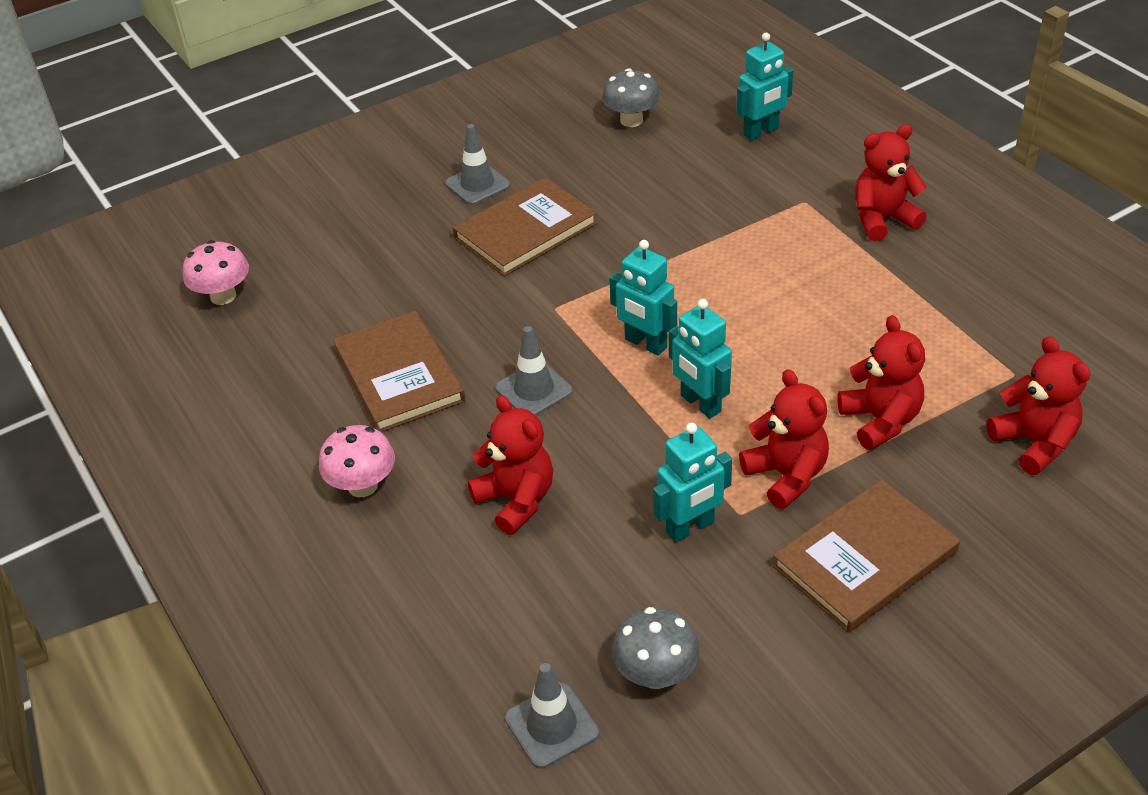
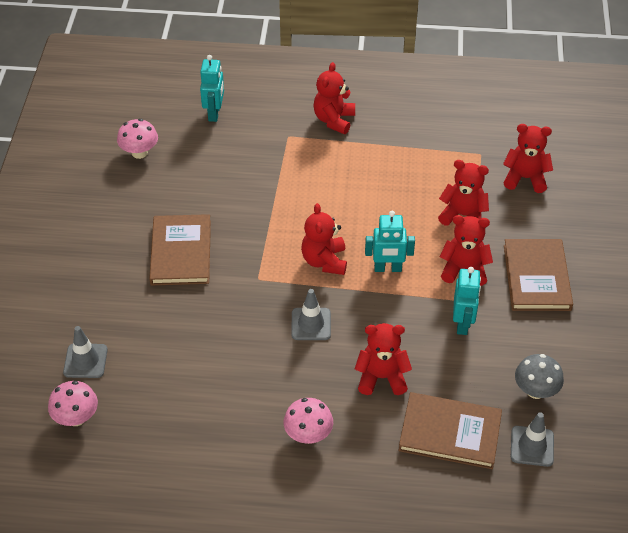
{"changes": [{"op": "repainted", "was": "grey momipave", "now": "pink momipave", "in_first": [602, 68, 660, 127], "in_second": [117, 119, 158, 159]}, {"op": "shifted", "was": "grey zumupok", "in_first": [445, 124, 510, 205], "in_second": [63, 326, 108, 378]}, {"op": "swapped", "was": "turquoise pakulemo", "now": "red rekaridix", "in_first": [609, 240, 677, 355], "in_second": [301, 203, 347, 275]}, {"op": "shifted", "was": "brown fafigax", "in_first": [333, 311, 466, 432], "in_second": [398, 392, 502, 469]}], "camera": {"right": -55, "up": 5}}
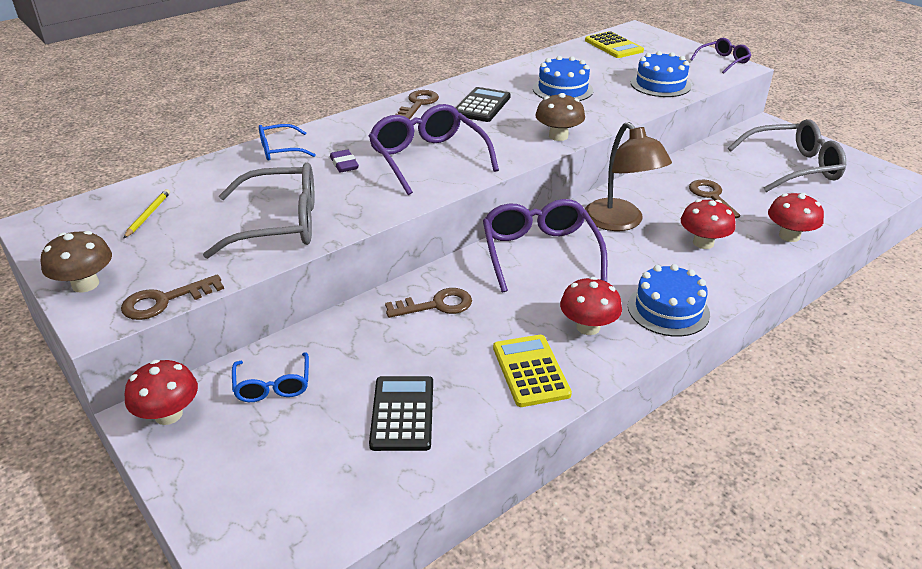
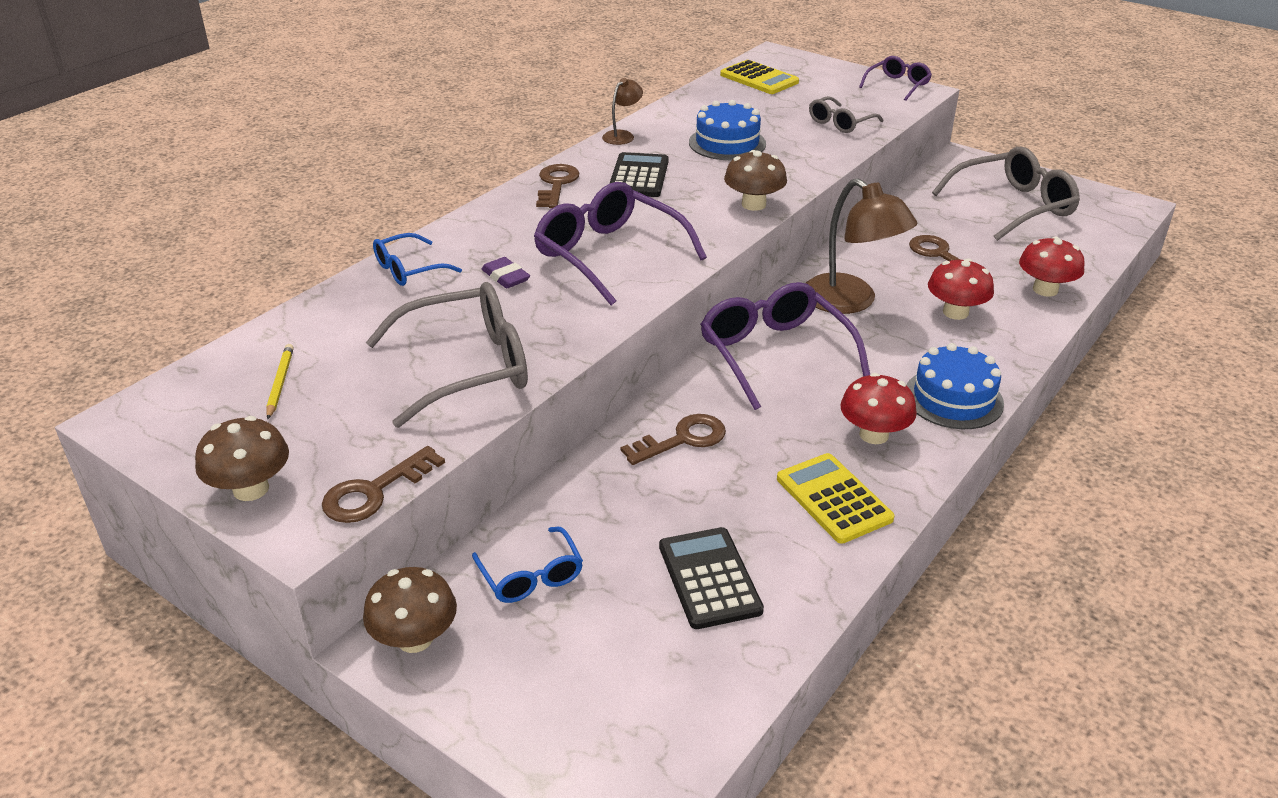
{"changes": [{"op": "swapped", "was": "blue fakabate", "now": "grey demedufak", "in_first": [631, 51, 691, 97], "in_second": [809, 96, 884, 133]}, {"op": "repainted", "was": "red momipave", "now": "brown momipave", "in_first": [124, 360, 198, 425], "in_second": [363, 567, 457, 653]}, {"op": "new", "now": "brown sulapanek", "in_second": [602, 78, 643, 145]}], "camera": {"right": -15, "up": 0}}
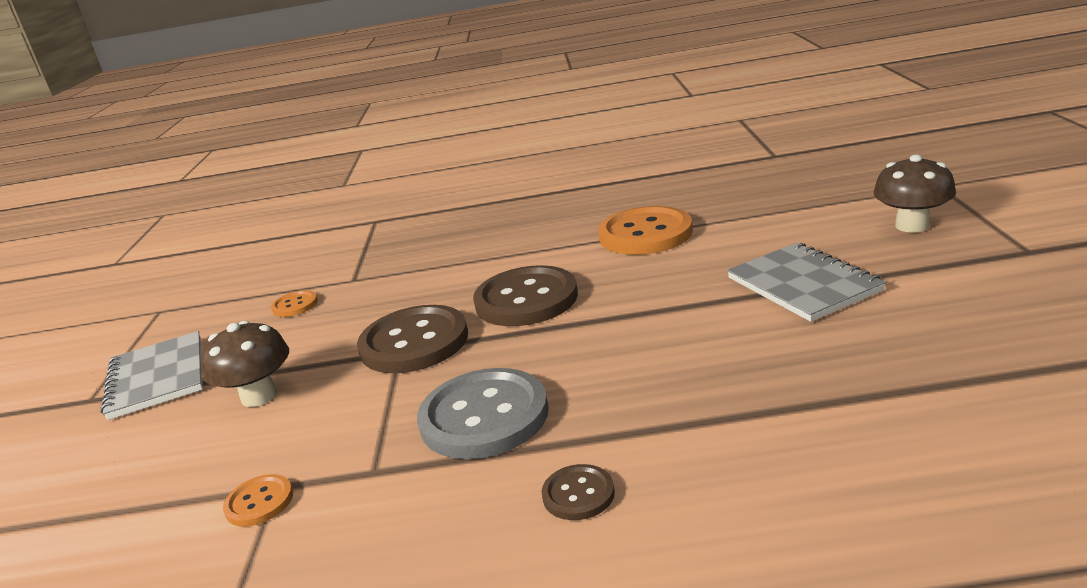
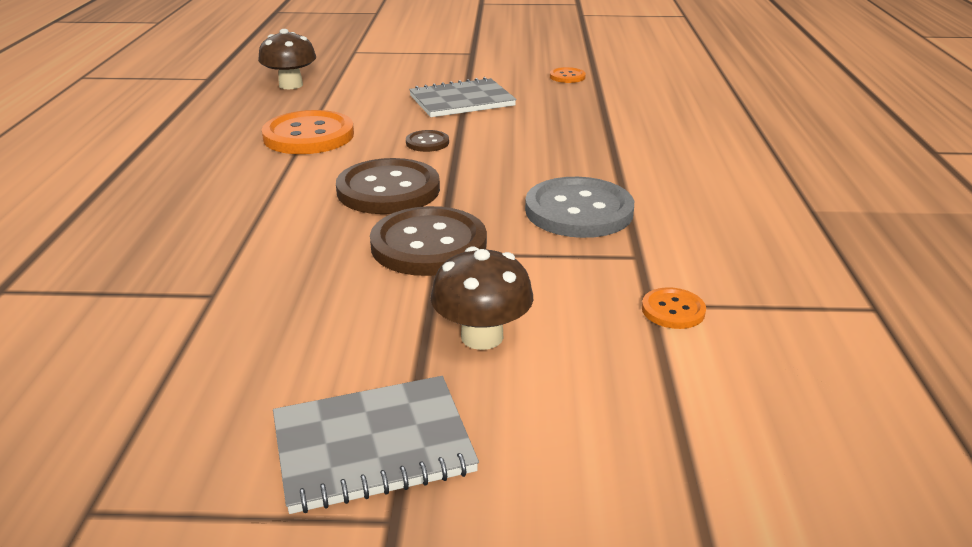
{"changes": [{"op": "shifted", "was": "brown momipave", "in_first": [874, 154, 956, 233], "in_second": [258, 29, 316, 89]}, {"op": "shifted", "was": "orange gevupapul", "in_first": [271, 290, 318, 317], "in_second": [550, 67, 586, 83]}, {"op": "shifted", "was": "brown gevupapul", "in_first": [542, 464, 615, 520], "in_second": [406, 130, 449, 152]}], "camera": {"right": -90, "up": 5}}
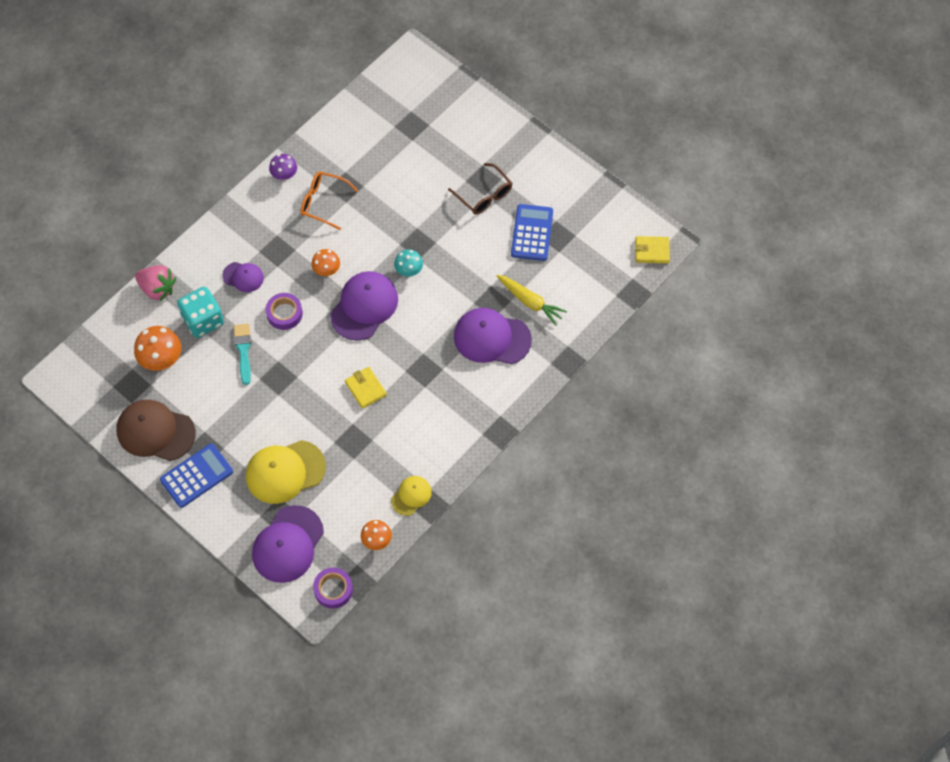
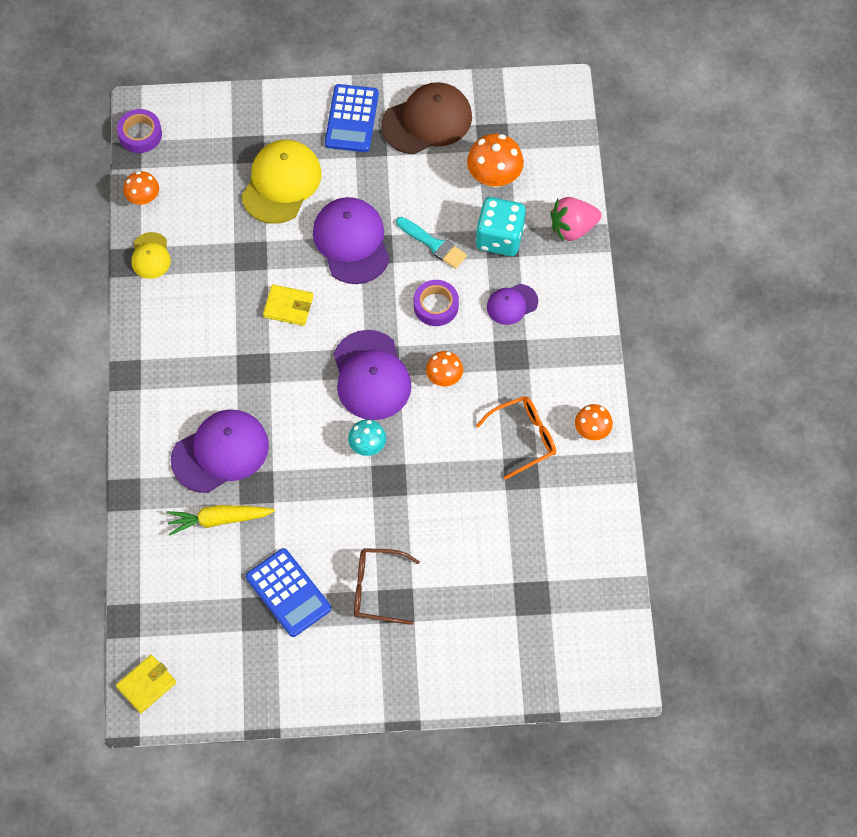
{"changes": [{"op": "repainted", "was": "purple momipave", "now": "orange momipave", "in_first": [269, 154, 297, 181], "in_second": [575, 404, 613, 440]}, {"op": "shifted", "was": "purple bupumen", "in_first": [252, 505, 324, 583], "in_second": [313, 197, 390, 284]}], "camera": {"right": 135, "up": 0}}
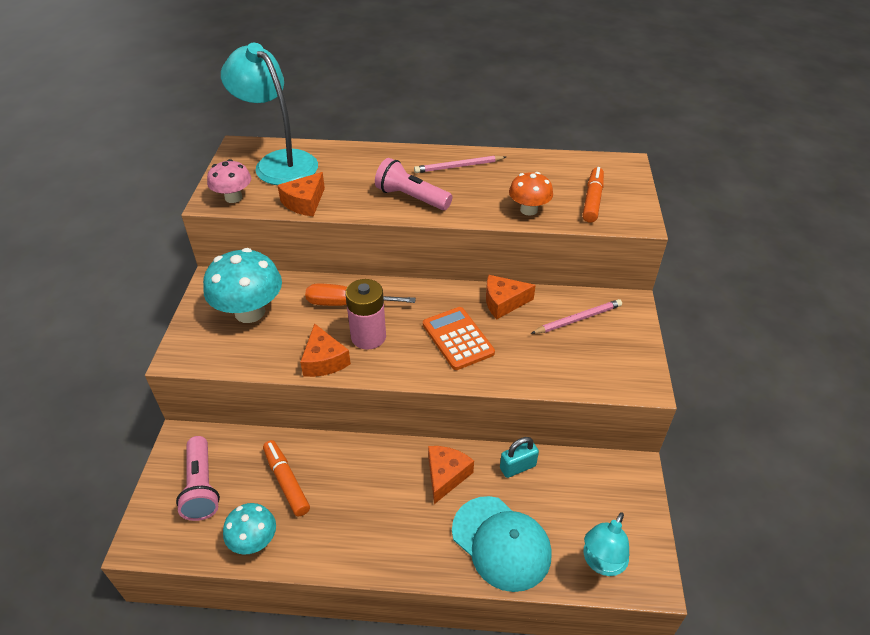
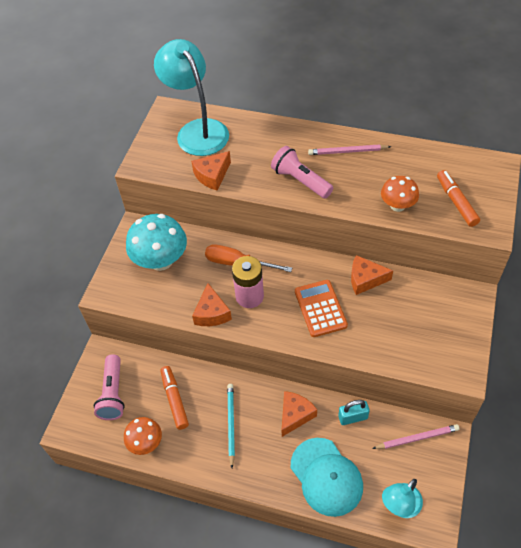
{"changes": [{"op": "gone", "was": "pink momipave", "in_first": [207, 159, 251, 203]}, {"op": "rotated", "was": "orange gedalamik", "in_first": [583, 167, 604, 223], "in_second": [437, 170, 480, 227], "clockwise": -45}, {"op": "shifted", "was": "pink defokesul", "in_first": [531, 299, 622, 334], "in_second": [372, 424, 460, 449]}, {"op": "repainted", "was": "turquoise momipave", "now": "orange momipave", "in_first": [223, 503, 276, 555], "in_second": [124, 417, 162, 455]}, {"op": "new", "now": "turquoise defokesul", "in_second": [227, 384, 235, 468]}], "camera": {"right": 15, "up": 10}}
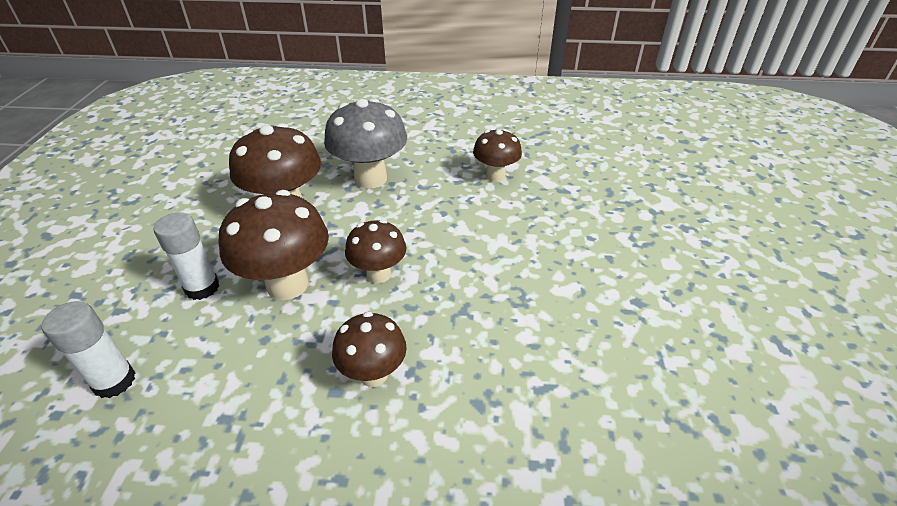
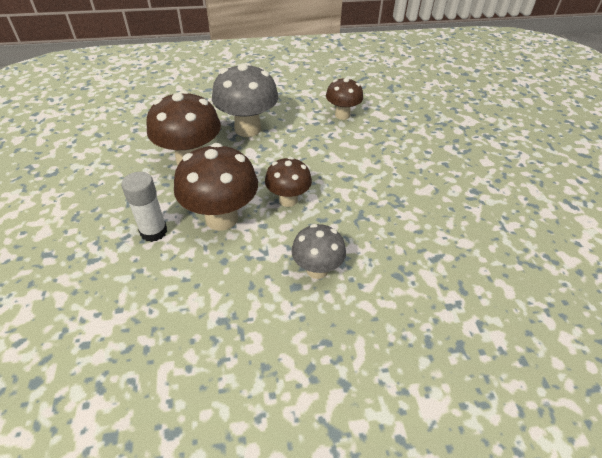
{"changes": [{"op": "gone", "was": "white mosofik", "in_first": [41, 301, 135, 398]}, {"op": "repainted", "was": "brown momipave", "now": "grey momipave", "in_first": [332, 312, 407, 387], "in_second": [291, 224, 346, 279]}], "camera": {"right": -15, "up": 5}}
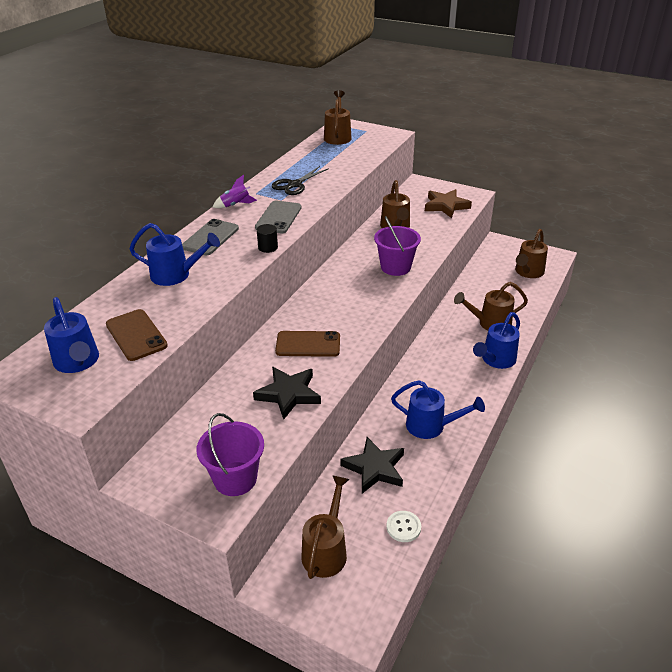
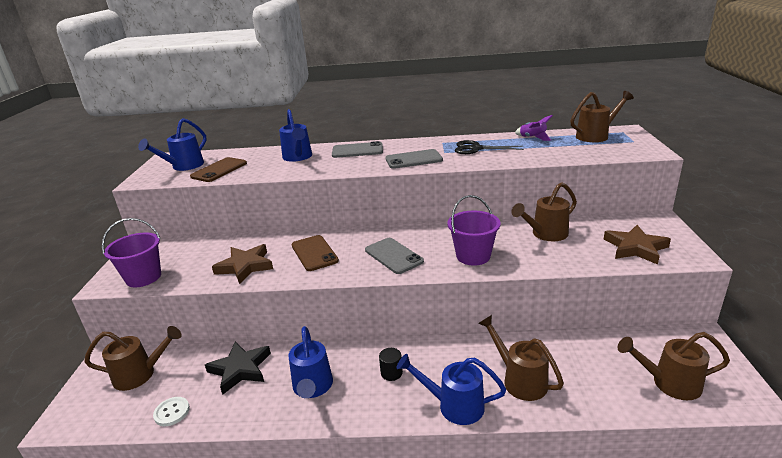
{"changes": [{"op": "shifted", "was": "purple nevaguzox", "in_first": [213, 175, 257, 208], "in_second": [515, 115, 553, 141]}, {"op": "shifted", "was": "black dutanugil", "in_first": [257, 224, 278, 253], "in_second": [379, 348, 403, 381]}, {"op": "repainted", "was": "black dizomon", "now": "brown dizomon", "in_first": [253, 367, 321, 419], "in_second": [212, 244, 273, 284]}, {"op": "new", "now": "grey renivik", "in_second": [365, 238, 424, 274]}], "camera": {"right": 65, "up": -10}}
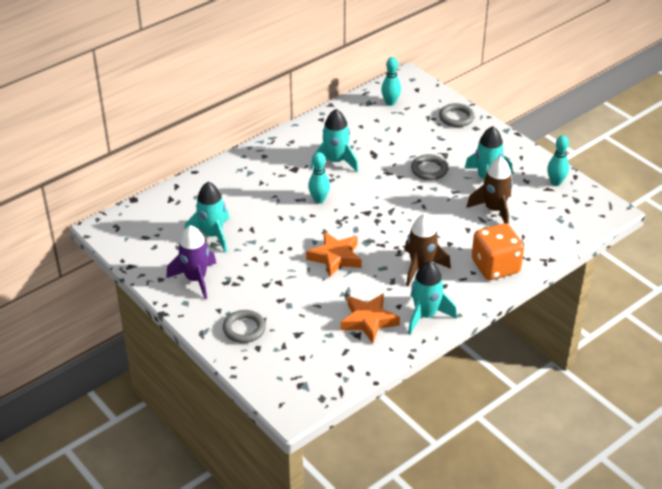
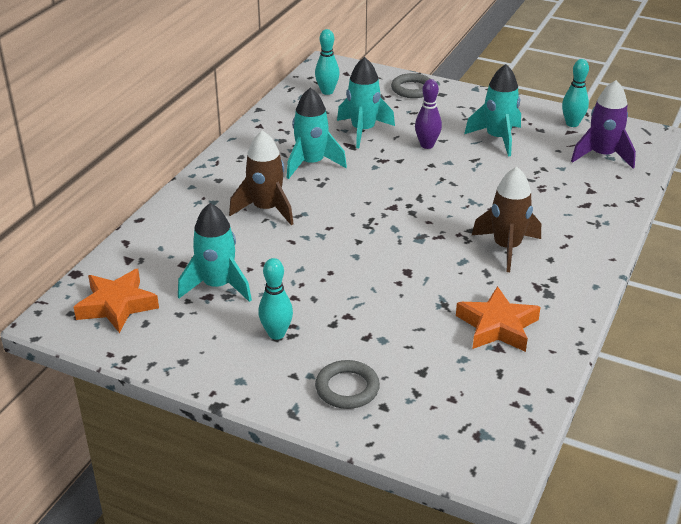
{"changes": [{"op": "shifted", "was": "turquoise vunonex", "in_first": [308, 152, 330, 203], "in_second": [258, 258, 293, 340]}, {"op": "swapped", "was": "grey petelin", "now": "purple vunonex", "in_first": [411, 154, 448, 180], "in_second": [415, 79, 442, 149]}, {"op": "shifted", "was": "brown nevaguzox", "in_first": [466, 157, 513, 224], "in_second": [229, 130, 294, 225]}, {"op": "gone", "was": "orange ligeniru", "in_first": [472, 223, 524, 280]}, {"op": "shifted", "was": "purple nevaguzox", "in_first": [166, 225, 216, 299], "in_second": [571, 80, 636, 169]}, {"op": "shifted", "was": "orange dizomon", "in_first": [306, 231, 362, 278], "in_second": [74, 269, 159, 333]}, {"op": "shifted", "was": "turquoise nevaguzox", "in_first": [408, 261, 457, 334], "in_second": [337, 57, 395, 148]}], "camera": {"right": -25, "up": -5}}
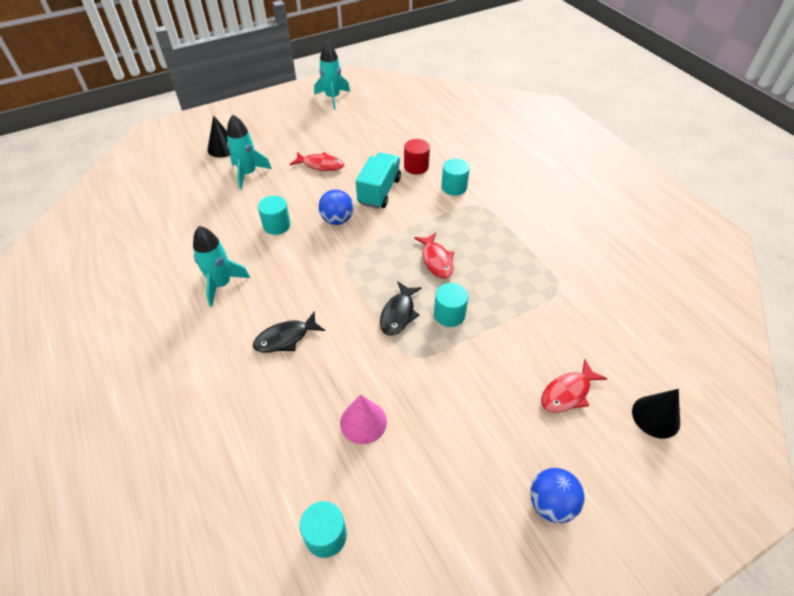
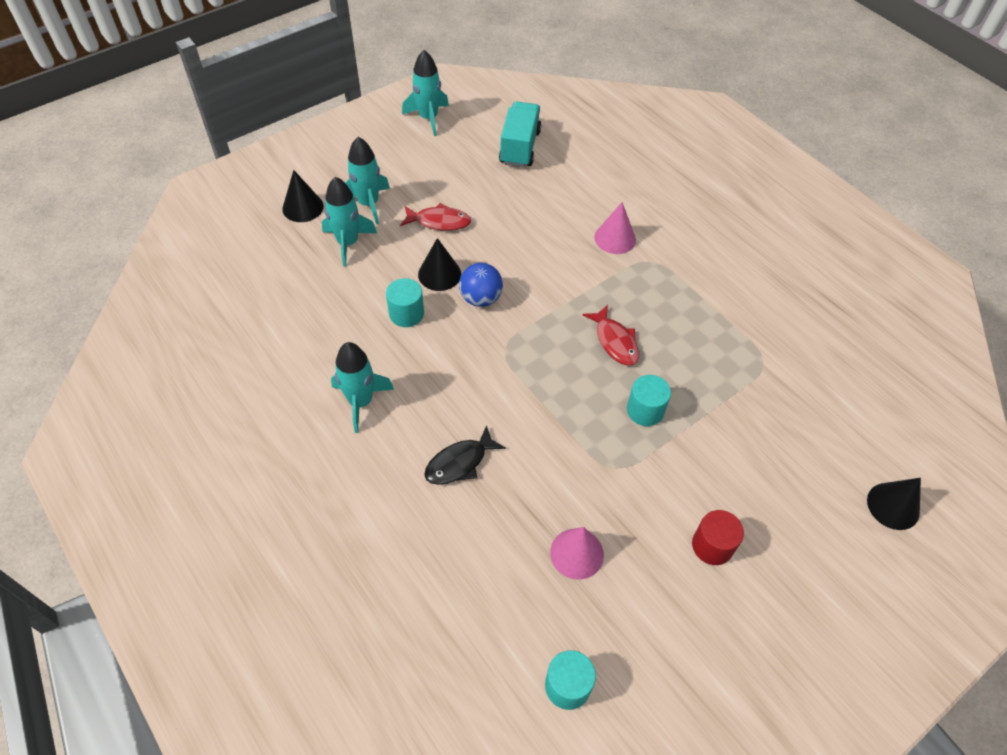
{"changes": [{"op": "shifted", "was": "red dutanugil", "in_first": [404, 139, 430, 174], "in_second": [692, 510, 744, 565]}, {"op": "shifted", "was": "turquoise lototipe", "in_first": [356, 152, 401, 209], "in_second": [499, 102, 541, 167]}, {"op": "swapped", "was": "turquoise dutanugil", "now": "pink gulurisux", "in_first": [441, 159, 470, 195], "in_second": [594, 202, 636, 254]}, {"op": "gone", "was": "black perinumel", "in_first": [380, 281, 422, 335]}, {"op": "gone", "was": "red perinumel", "in_first": [541, 360, 607, 413]}, {"op": "gone", "was": "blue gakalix", "in_first": [530, 468, 584, 523]}, {"op": "new", "now": "turquoise nevaguzox", "in_second": [345, 137, 390, 225]}, {"op": "new", "now": "black gulurisux", "in_second": [418, 238, 461, 291]}], "camera": {"right": -10, "up": 5}}
